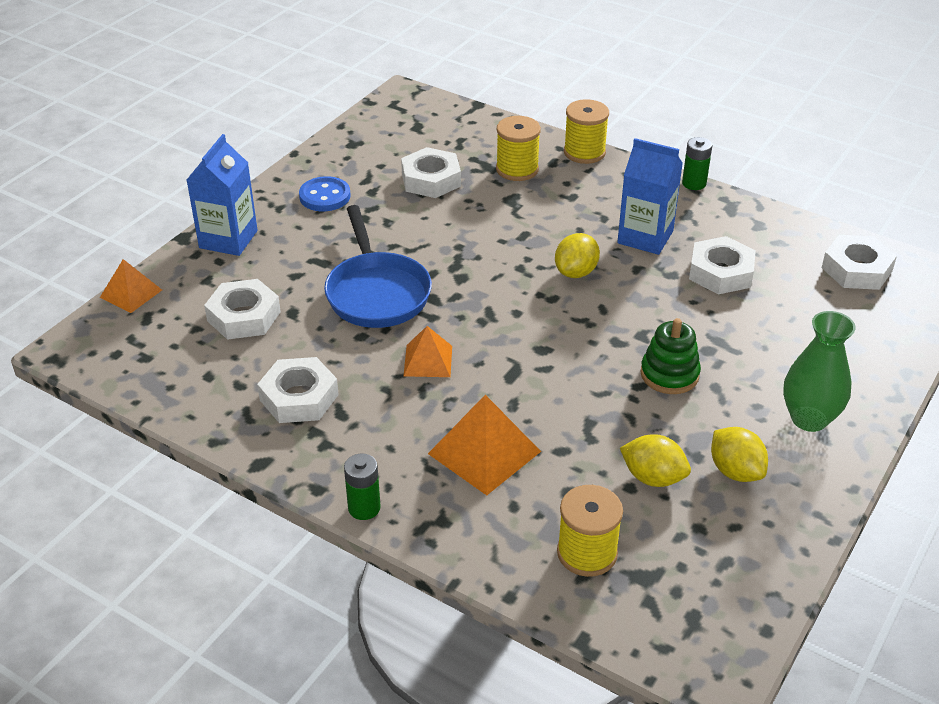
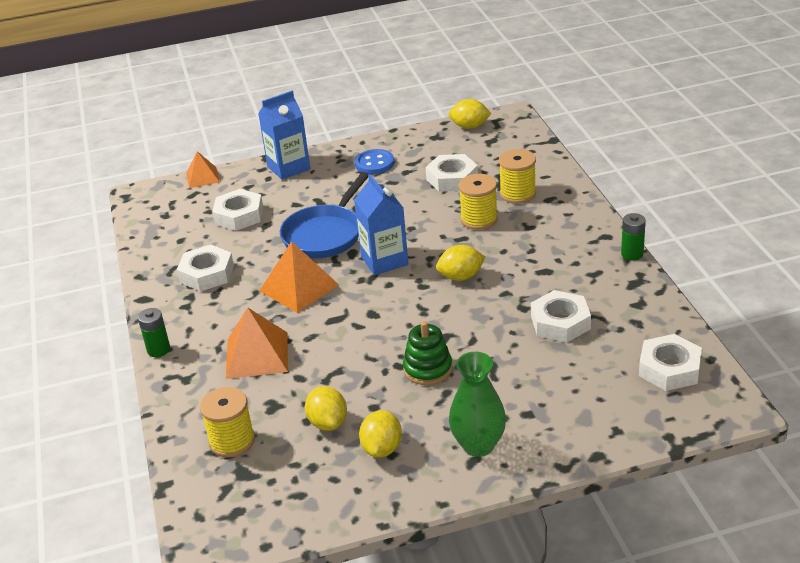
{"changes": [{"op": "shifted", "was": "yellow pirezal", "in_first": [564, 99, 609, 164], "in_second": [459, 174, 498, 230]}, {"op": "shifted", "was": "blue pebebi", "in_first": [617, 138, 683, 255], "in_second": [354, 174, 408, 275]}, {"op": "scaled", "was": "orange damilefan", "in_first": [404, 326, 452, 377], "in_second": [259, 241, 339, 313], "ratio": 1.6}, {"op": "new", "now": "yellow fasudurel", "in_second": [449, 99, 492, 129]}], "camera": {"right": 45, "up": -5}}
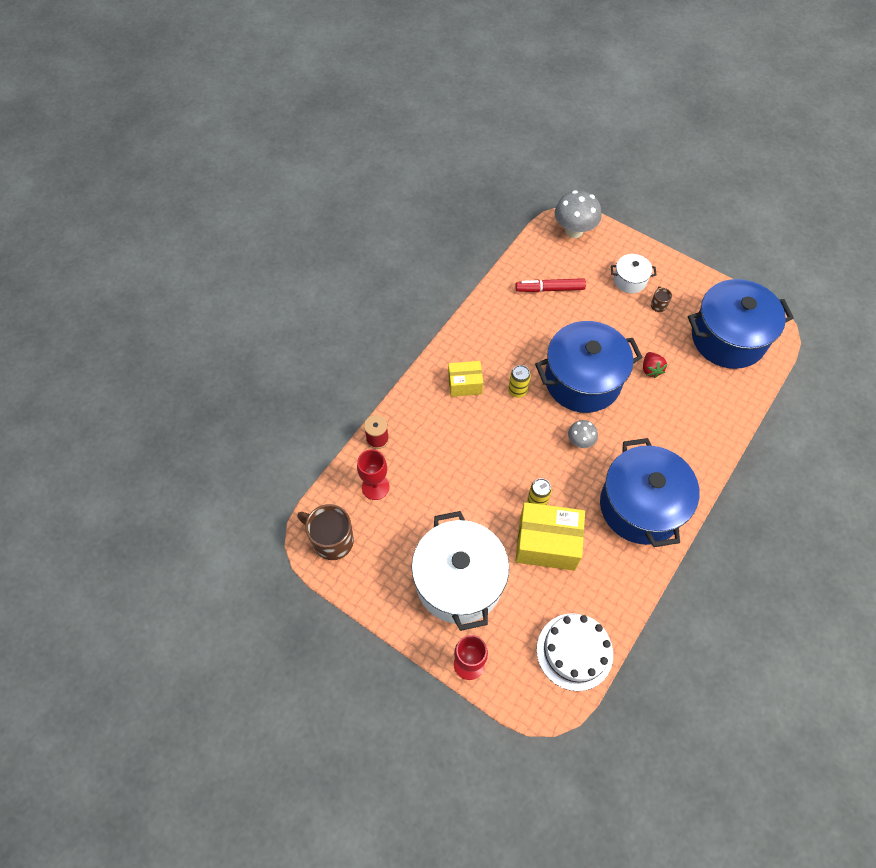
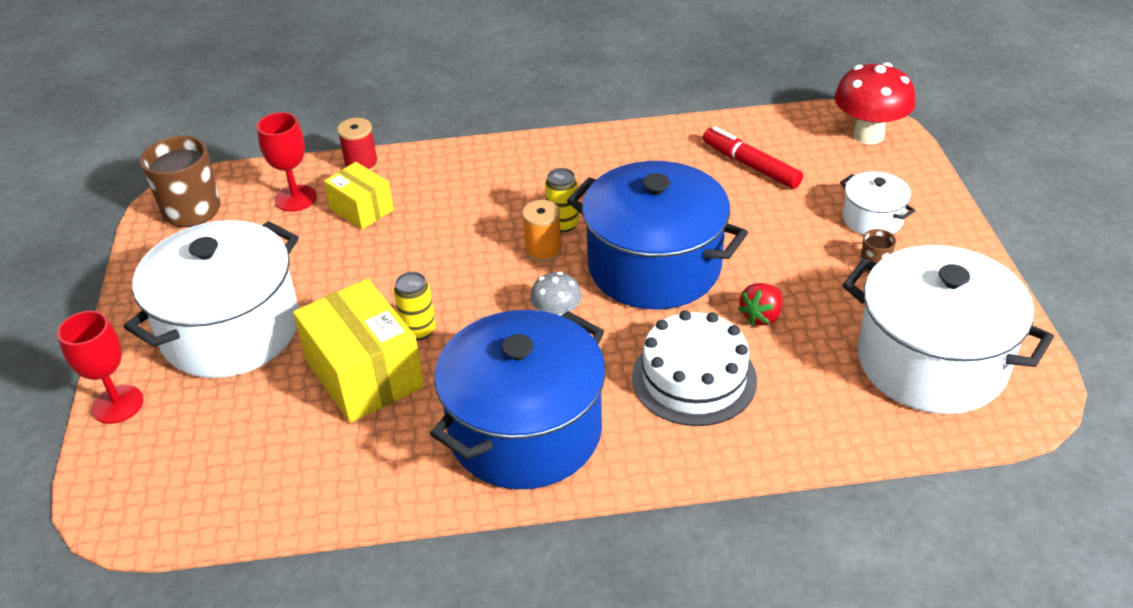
{"changes": [{"op": "repainted", "was": "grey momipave", "now": "red momipave", "in_first": [555, 190, 602, 238], "in_second": [835, 63, 916, 144]}, {"op": "repainted", "was": "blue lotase", "now": "white lotase", "in_first": [688, 279, 794, 369], "in_second": [842, 245, 1054, 414]}, {"op": "shifted", "was": "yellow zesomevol", "in_first": [448, 361, 483, 397], "in_second": [324, 162, 394, 230]}, {"op": "shifted", "was": "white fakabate", "in_first": [537, 613, 613, 691], "in_second": [632, 310, 757, 426]}, {"op": "new", "now": "orange pirezal", "in_second": [522, 200, 562, 262]}], "camera": {"right": 50, "up": -20}}
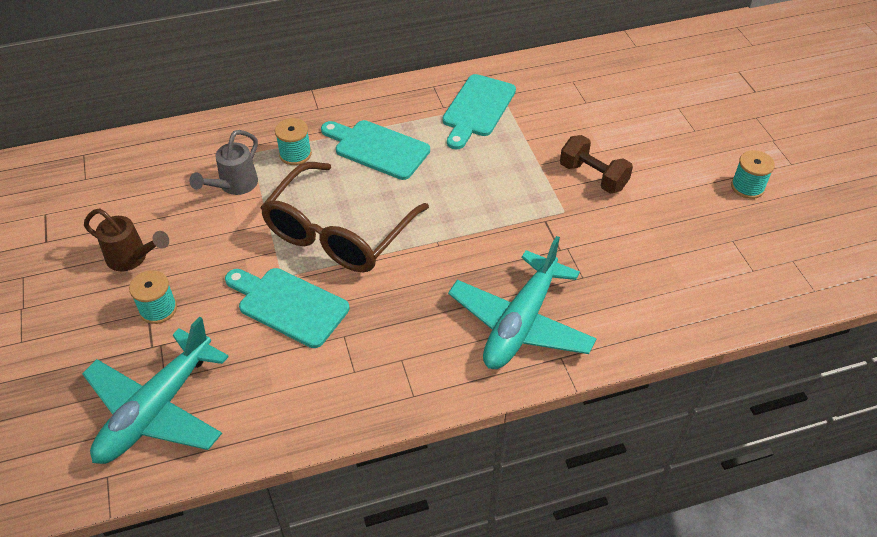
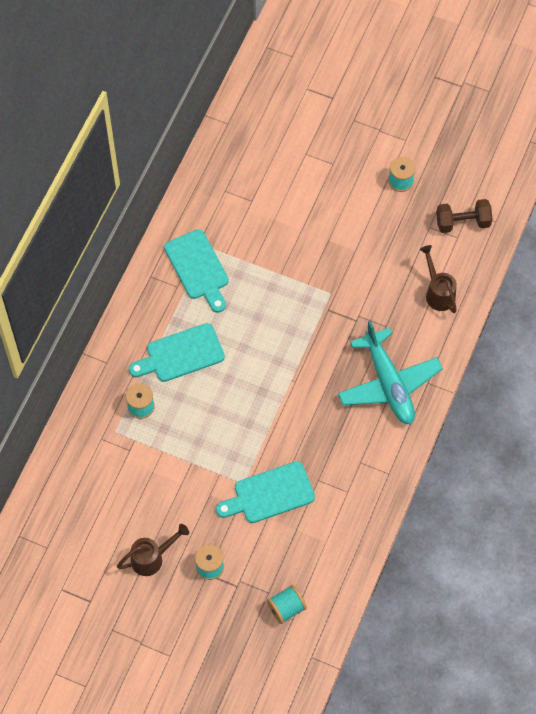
{"changes": [{"op": "gone", "was": "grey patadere", "in_first": [189, 130, 258, 195]}, {"op": "shifted", "was": "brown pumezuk", "in_first": [560, 135, 633, 194], "in_second": [436, 199, 493, 233]}, {"op": "gone", "was": "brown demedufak", "in_first": [260, 162, 429, 272]}, {"op": "swapped", "was": "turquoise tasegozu", "now": "turquoise pirezal", "in_first": [82, 317, 229, 464], "in_second": [267, 585, 307, 624]}, {"op": "new", "now": "brown patadere", "in_second": [420, 245, 457, 313]}], "camera": {"right": -50, "up": 15}}
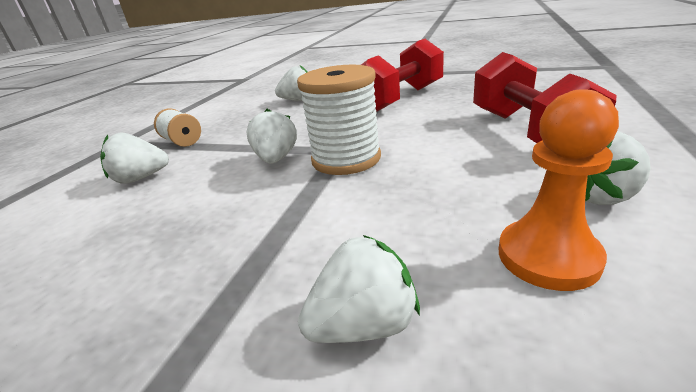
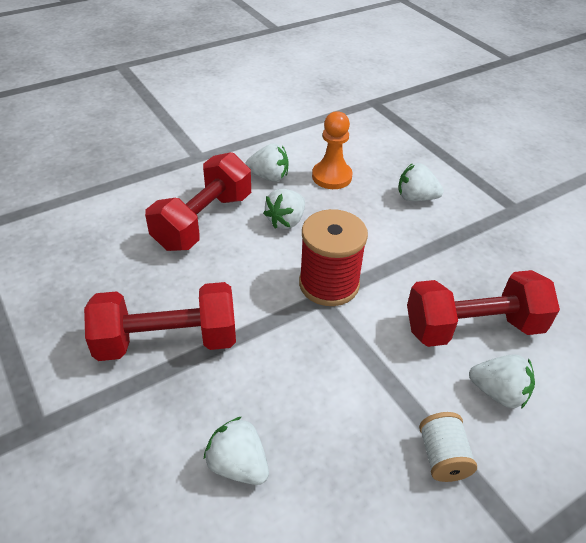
{"changes": [{"op": "repainted", "was": "white pirezal", "now": "red pirezal", "in_first": [297, 65, 381, 175], "in_second": [299, 209, 368, 306]}, {"op": "shifted", "was": "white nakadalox", "in_first": [246, 109, 297, 164], "in_second": [263, 189, 305, 229]}, {"op": "new", "now": "red pumezuk", "in_second": [407, 270, 560, 347]}], "camera": {"right": -145, "up": 15}}
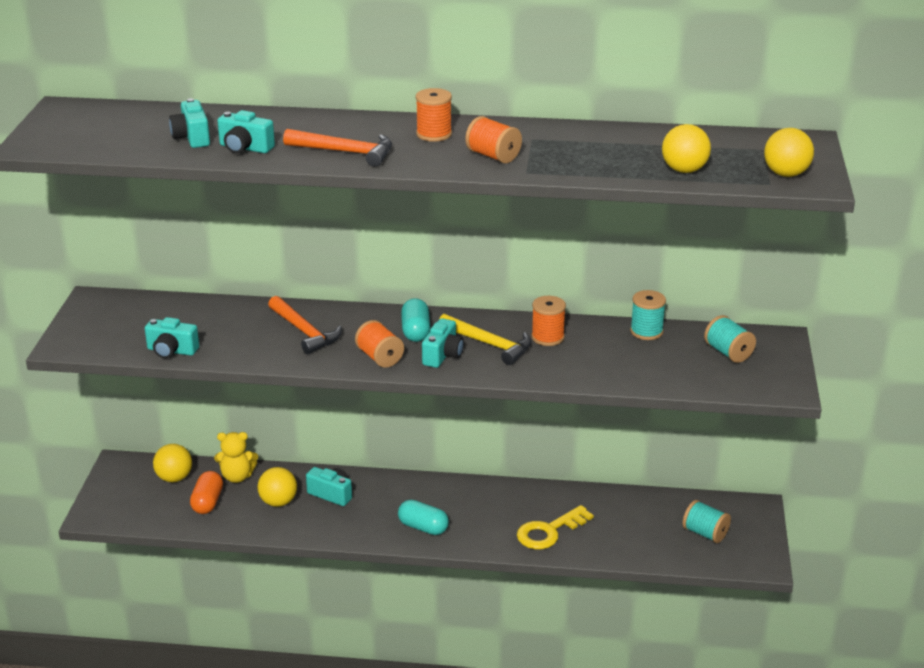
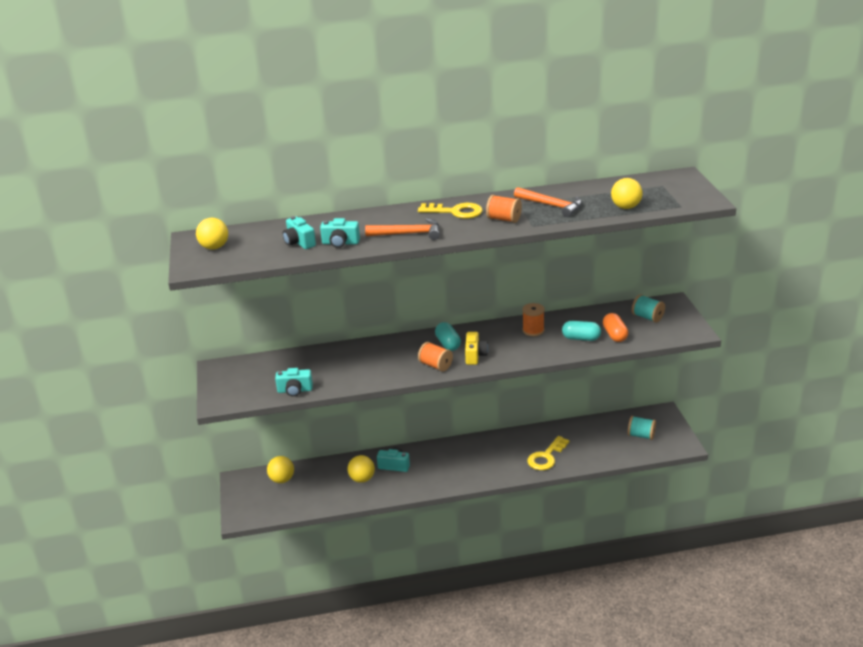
{"changes": [{"op": "swapped", "was": "orange pirezal", "now": "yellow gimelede", "in_first": [416, 88, 452, 142], "in_second": [418, 203, 483, 219]}, {"op": "shifted", "was": "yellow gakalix", "in_first": [764, 128, 814, 177], "in_second": [196, 218, 228, 250]}, {"op": "gone", "was": "turquoise pirezal", "in_first": [630, 290, 666, 340]}, {"op": "shifted", "was": "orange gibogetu", "in_first": [268, 296, 342, 354], "in_second": [514, 187, 582, 217]}, {"op": "gone", "was": "yellow gibogetu", "in_first": [440, 314, 532, 365]}, {"op": "repainted", "was": "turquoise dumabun", "now": "yellow dumabun", "in_first": [422, 318, 464, 368], "in_second": [465, 332, 488, 365]}, {"op": "gone", "was": "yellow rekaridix", "in_first": [214, 432, 258, 483]}, {"op": "shifted", "was": "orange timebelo", "in_first": [190, 471, 223, 514], "in_second": [603, 313, 628, 342]}, {"op": "shifted", "was": "turquoise timebelo", "in_first": [398, 500, 449, 535], "in_second": [562, 321, 601, 341]}], "camera": {"right": -15, "up": 0}}
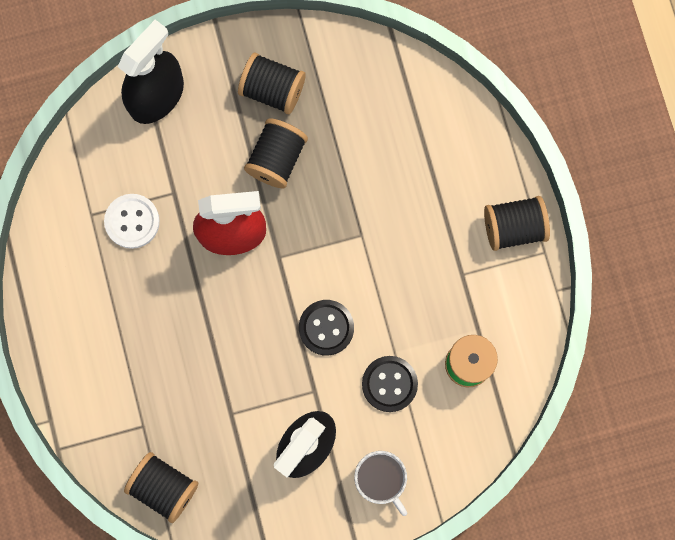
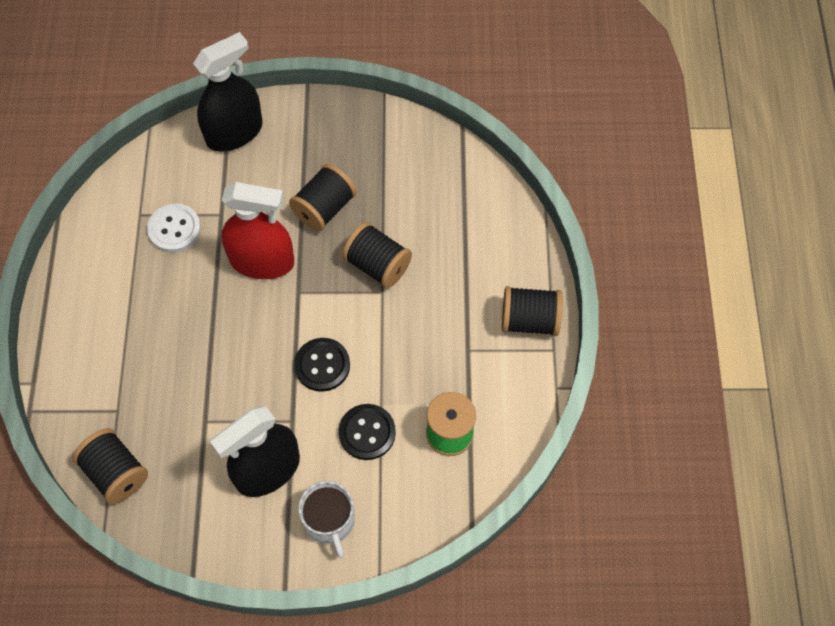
{"changes": [{"op": "shifted", "was": "black pirezal", "in_first": [238, 53, 306, 114], "in_second": [342, 222, 412, 288]}], "camera": {"right": 15, "up": -15}}
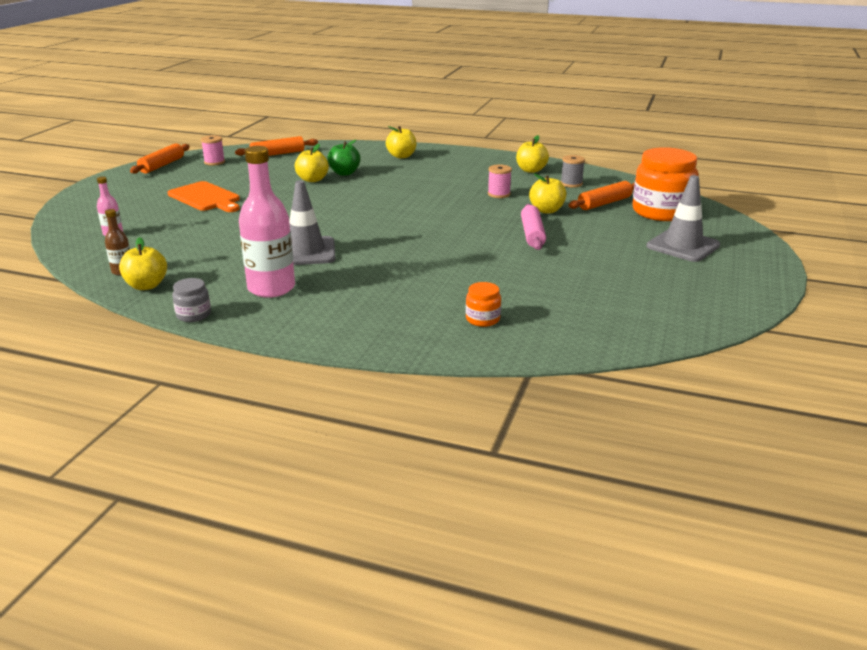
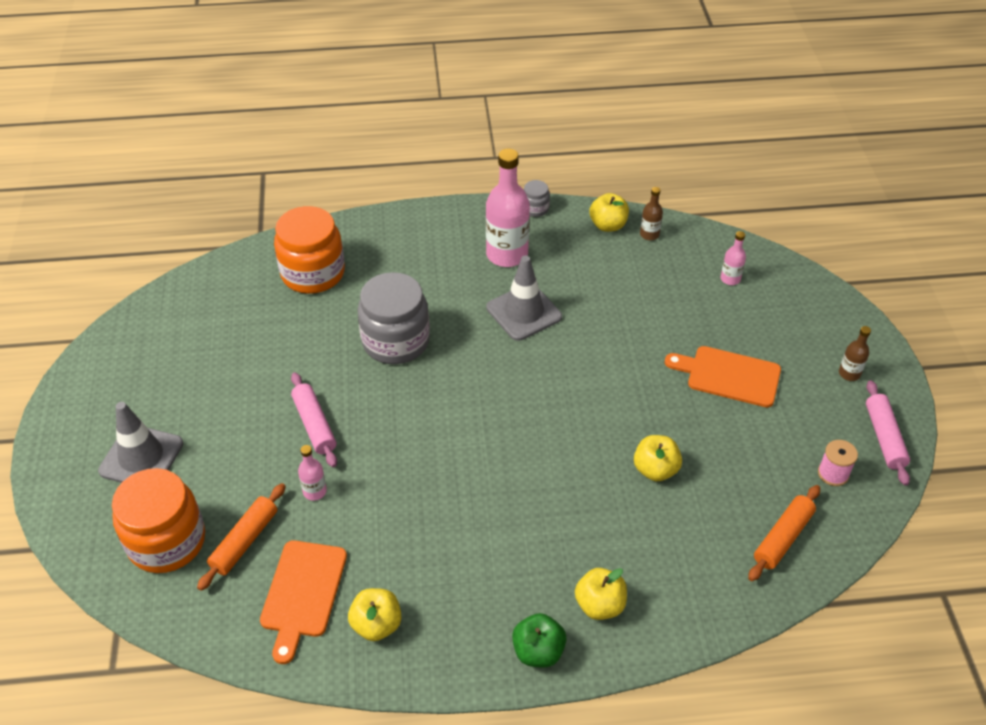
{"changes": [{"op": "shifted", "was": "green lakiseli", "in_first": [327, 140, 361, 176], "in_second": [512, 613, 567, 668]}, {"op": "repainted", "was": "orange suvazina", "now": "pink suvazina", "in_first": [130, 143, 190, 174], "in_second": [866, 380, 910, 486]}, {"op": "swapped", "was": "grey pirezal", "now": "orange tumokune", "in_first": [561, 155, 585, 188], "in_second": [260, 540, 347, 664]}, {"op": "gone", "was": "pink pirezal", "in_first": [488, 164, 512, 198]}, {"op": "swapped", "was": "yellow lakiseli", "now": "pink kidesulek", "in_first": [529, 174, 566, 213], "in_second": [298, 445, 327, 501]}, {"op": "scaled", "was": "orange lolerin", "in_first": [466, 282, 501, 327], "in_second": [274, 206, 345, 294], "ratio": 2.22}, {"op": "new", "now": "grey lolerin", "in_second": [358, 272, 430, 364]}, {"op": "new", "now": "brown kidesulek", "in_second": [839, 326, 871, 381]}], "camera": {"right": 155, "up": 20}}
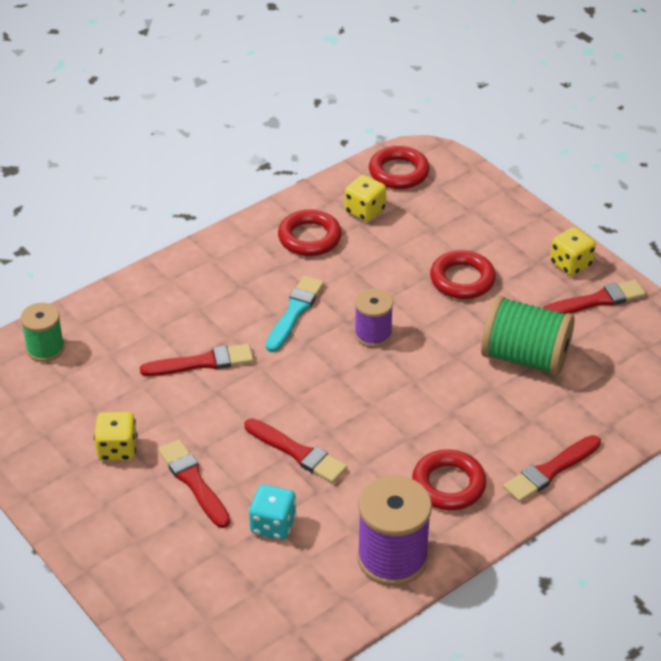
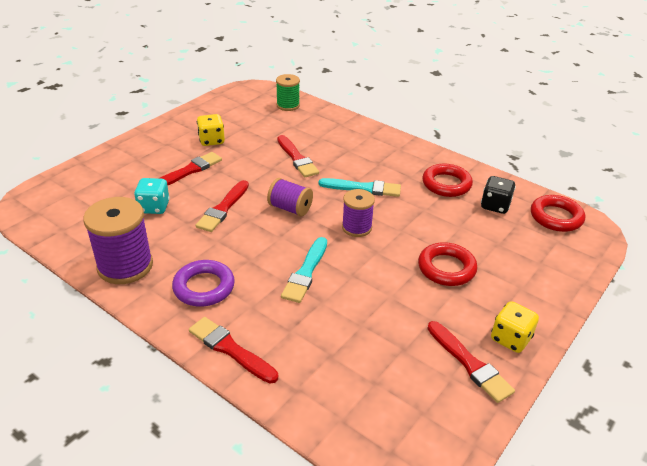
{"changes": [{"op": "repainted", "was": "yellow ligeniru", "now": "black ligeniru", "in_first": [345, 175, 386, 222], "in_second": [481, 176, 516, 214]}, {"op": "gone", "was": "green pirezal", "in_first": [481, 295, 575, 376]}, {"op": "repainted", "was": "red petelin", "now": "purple petelin", "in_first": [412, 450, 487, 510], "in_second": [172, 260, 235, 307]}, {"op": "new", "now": "purple pirezal", "in_second": [267, 178, 313, 217]}, {"op": "new", "now": "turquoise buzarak", "in_second": [281, 237, 327, 303]}], "camera": {"right": 75, "up": -5}}
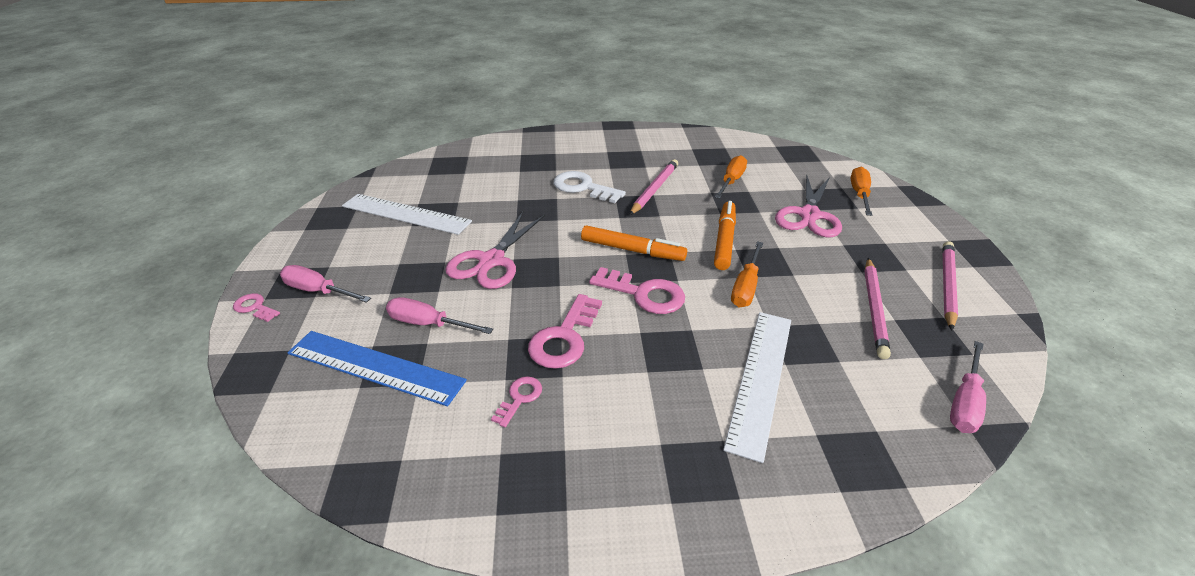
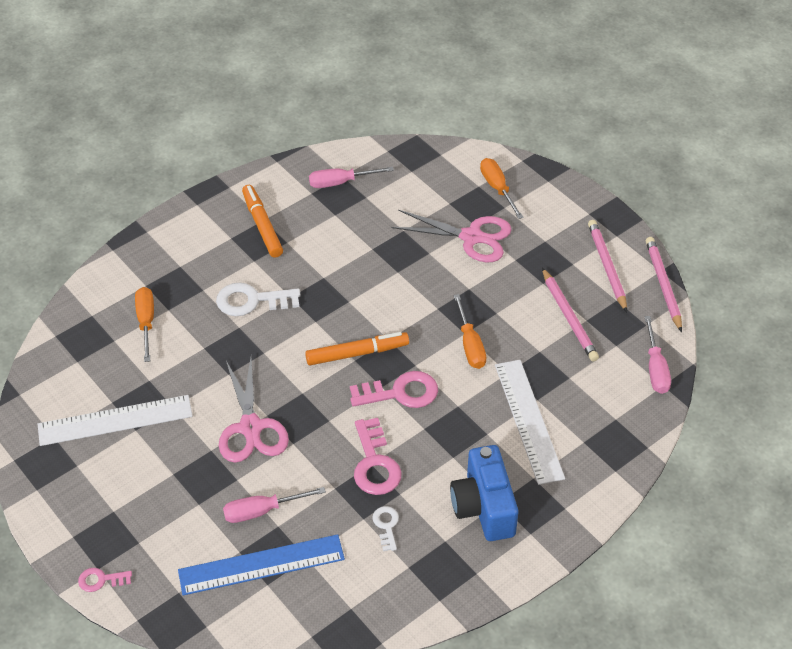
{"changes": [{"op": "shifted", "was": "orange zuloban", "in_first": [715, 155, 747, 199], "in_second": [135, 287, 154, 362]}, {"op": "shifted", "was": "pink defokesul", "in_first": [630, 159, 678, 215], "in_second": [646, 237, 682, 332]}, {"op": "rotated", "was": "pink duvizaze", "in_first": [775, 174, 842, 238], "in_second": [391, 210, 512, 262], "clockwise": -60}, {"op": "shifted", "was": "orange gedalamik", "in_first": [714, 201, 736, 270], "in_second": [242, 185, 283, 257]}, {"op": "shifted", "was": "pink zuloban", "in_first": [280, 265, 371, 303], "in_second": [309, 167, 394, 188]}, {"op": "repainted", "was": "pink gimelede", "now": "white gimelede", "in_first": [491, 376, 542, 427], "in_second": [372, 506, 399, 551]}, {"op": "new", "now": "blue dumabun", "in_second": [450, 445, 518, 541]}], "camera": {"right": -35, "up": 10}}
